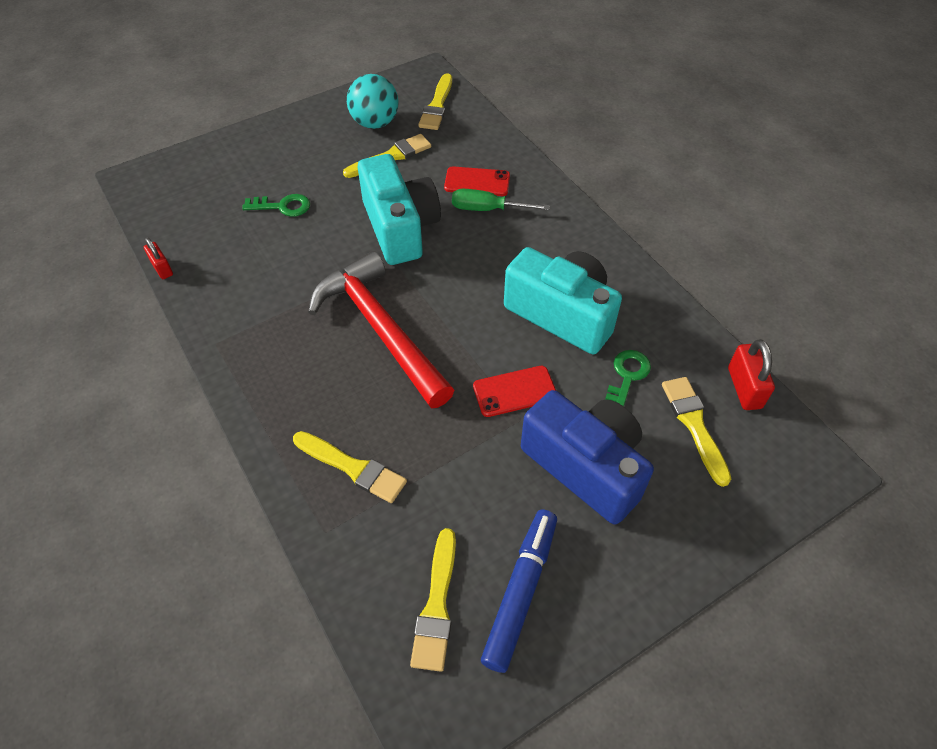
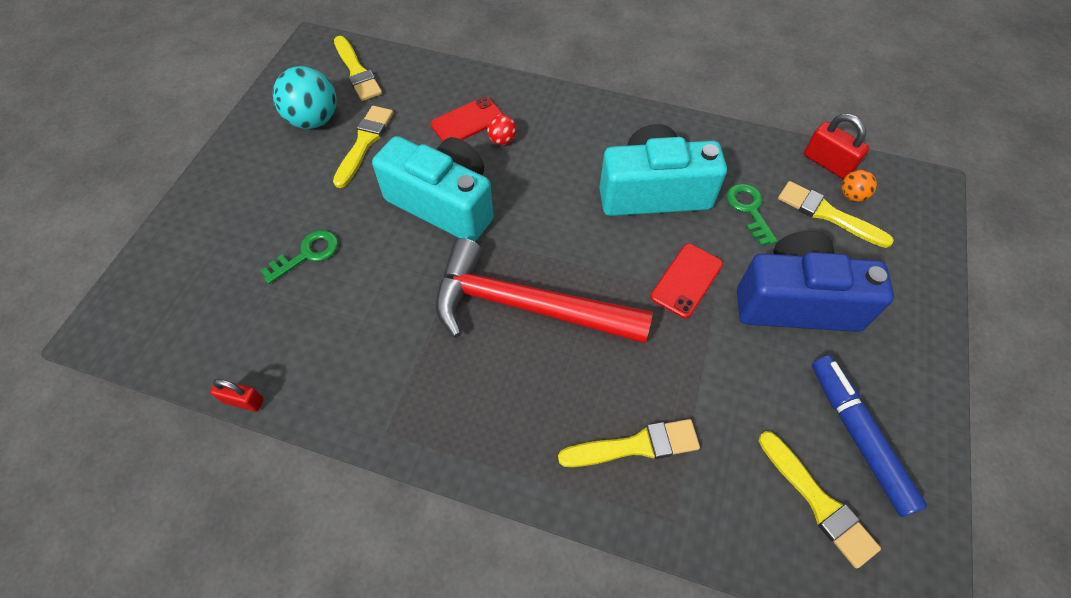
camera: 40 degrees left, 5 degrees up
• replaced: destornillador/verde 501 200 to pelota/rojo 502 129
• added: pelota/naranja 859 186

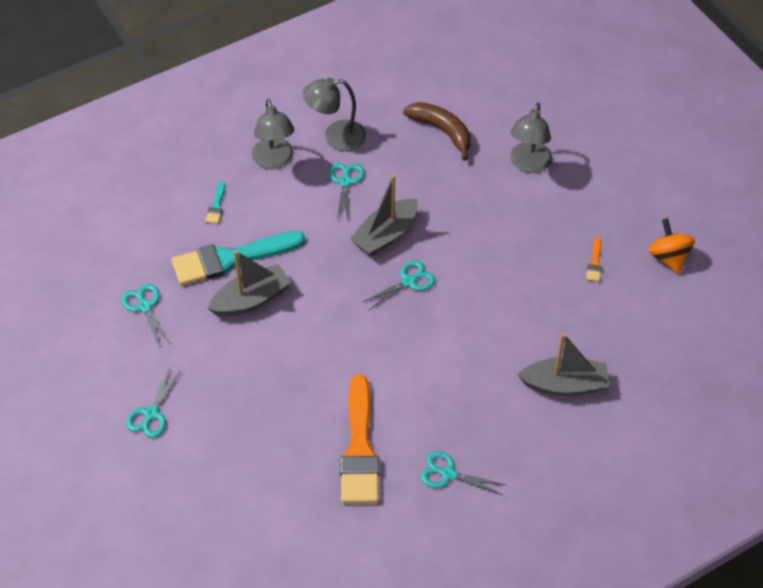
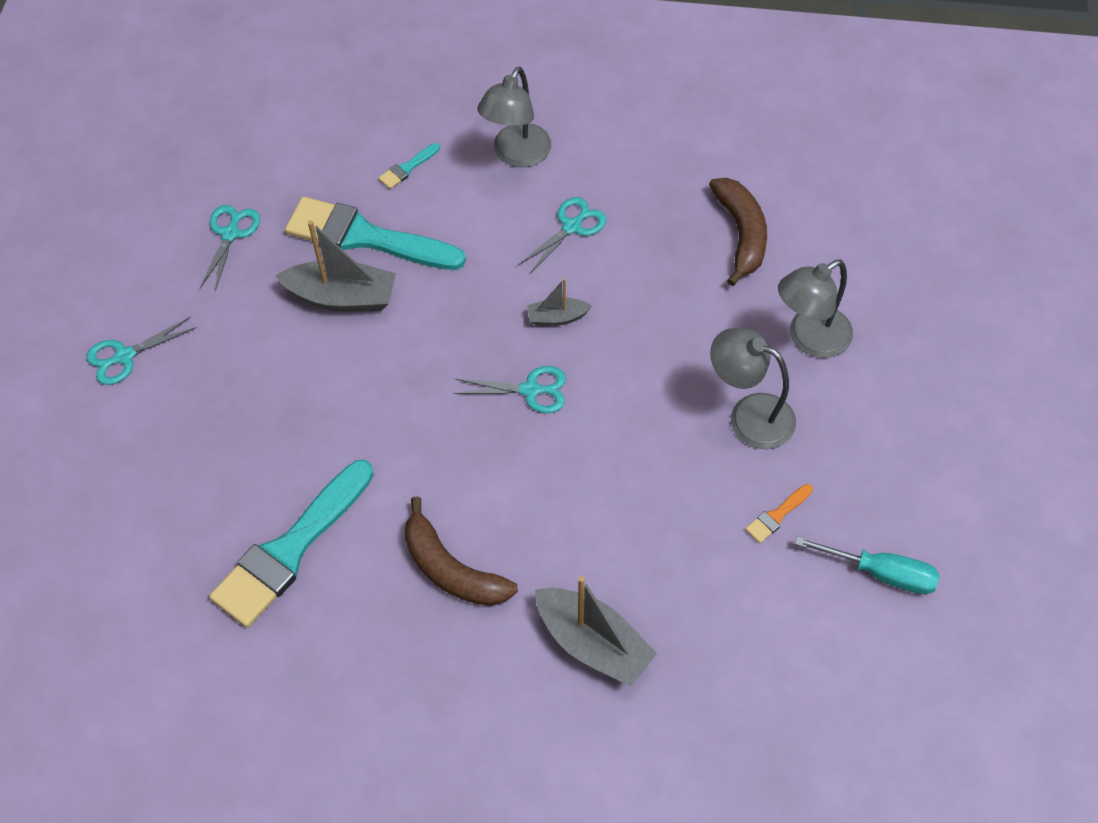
camera: 40 degrees right, 5 degrees up
• moved: lámpara/gris 334 114 to 753 388
• resized: barco/gris 384 216 = 559 301 x0.53
• replaced: peonza/naranja 671 246 to destornillador/turquesa 867 565
• recoloured: pincel/naranja 359 439 to pincel/turquesa 291 544
• removed: tijeras/turquesa 462 473
• added: plátano/marrón 461 551

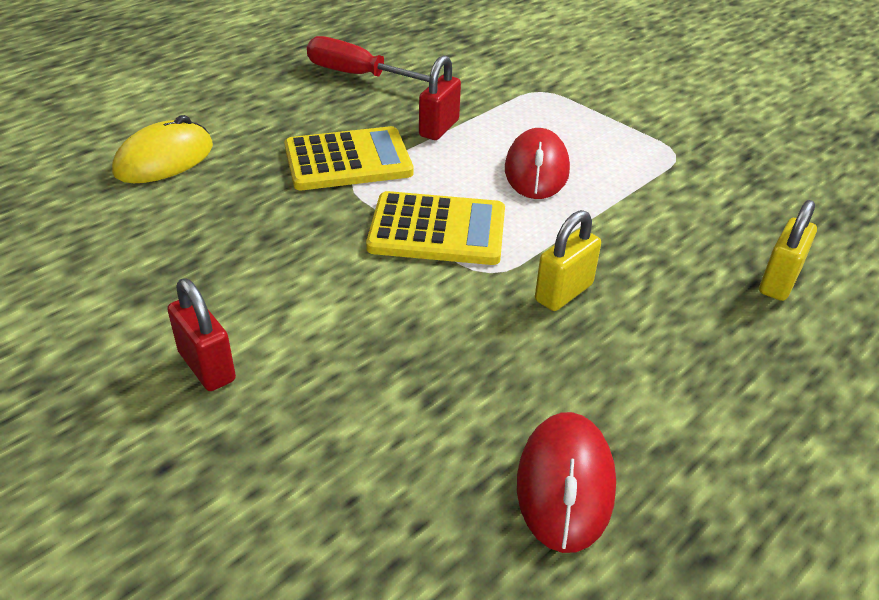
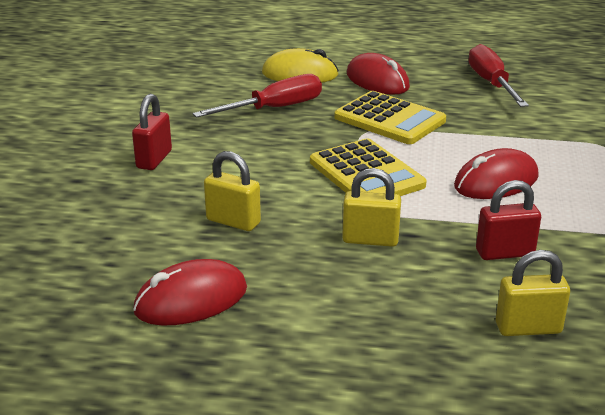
camera: 55 degrees right, 10 degrees down
• moved: candado/rojo 440 97 to 508 220
• added: ratón/rojo 378 73
• added: destornillador/rojo 257 96
• added: candado/amarillo 232 191

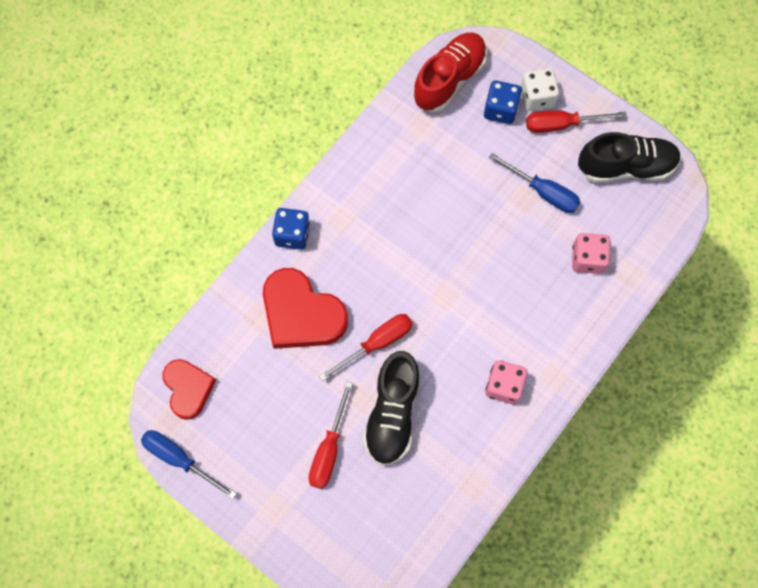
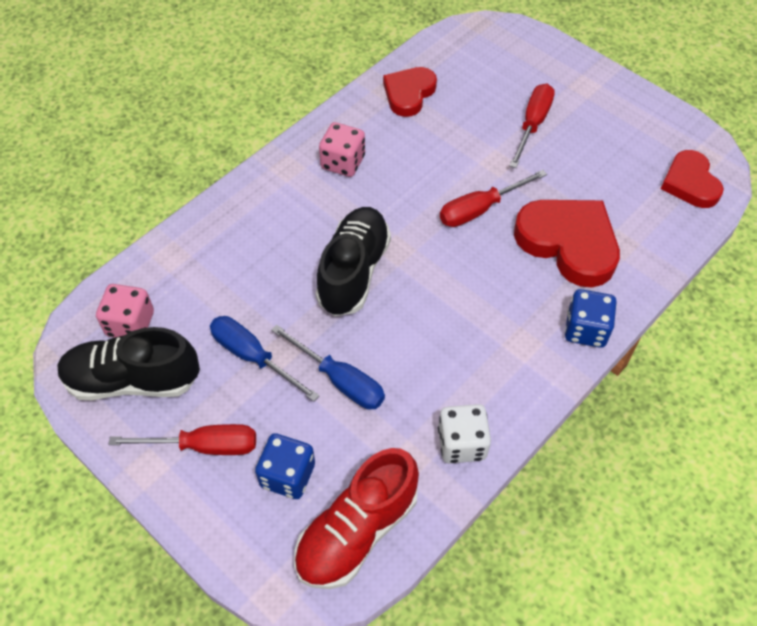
camera: 175 degrees left, 15 degrees down
• moved: dado/blanco 540 89 to 464 433
• moved: dado/rosa 591 253 to 125 311
• moved: zapato/negro 391 408 to 353 261
• moved: destornillador/azul 189 464 to 328 367
• added: corazón/rojo 410 92

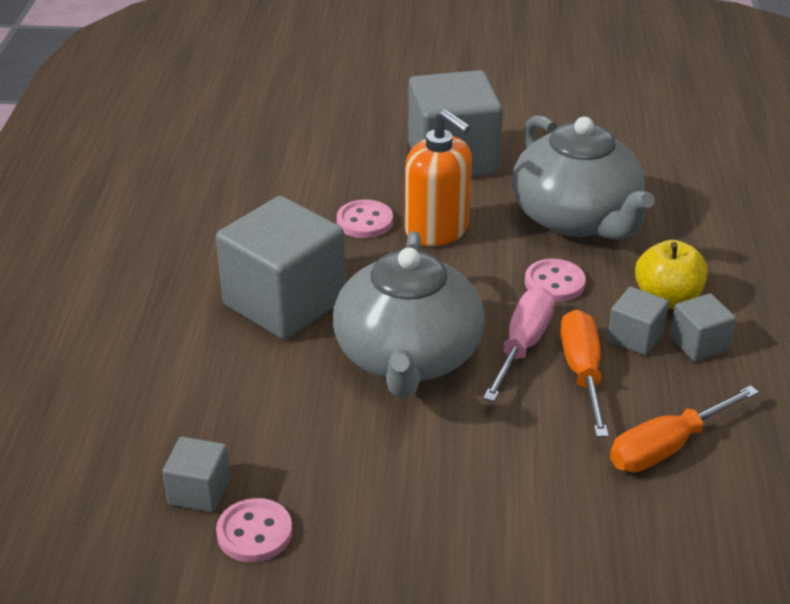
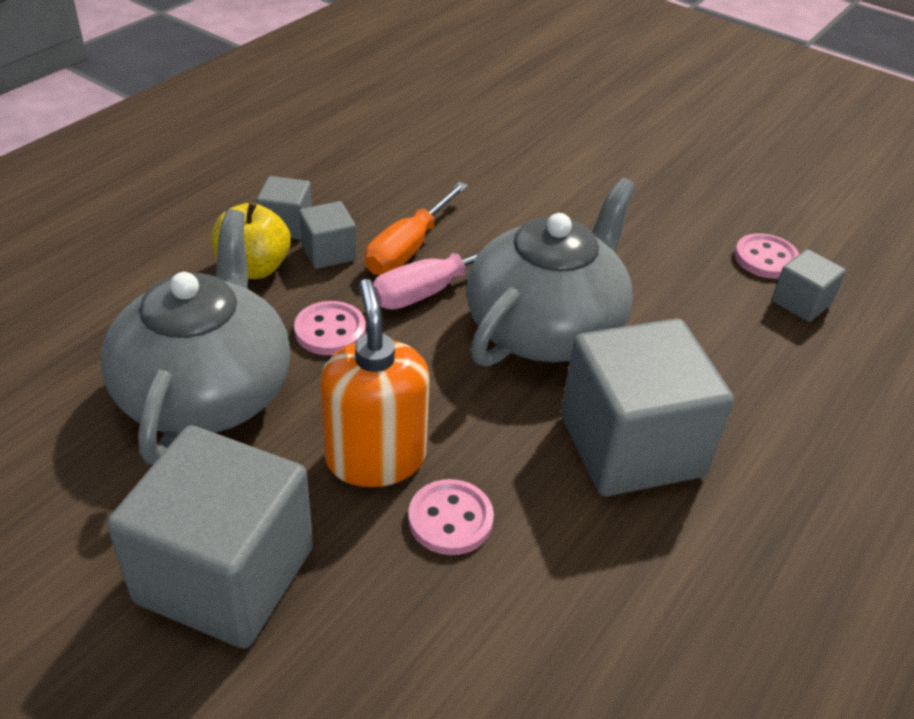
camera: 150 degrees left, 5 degrees up
• removed: destornillador/naranja 684 429

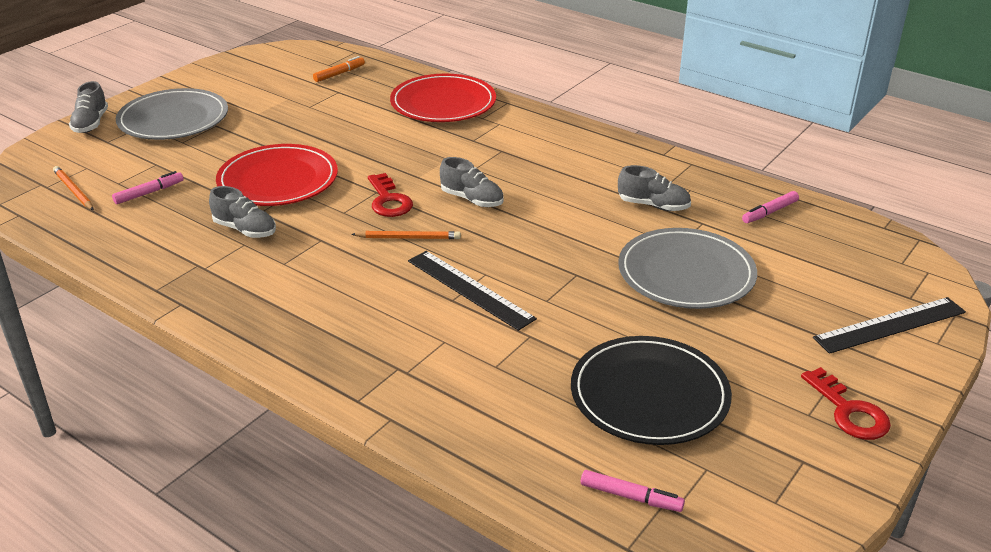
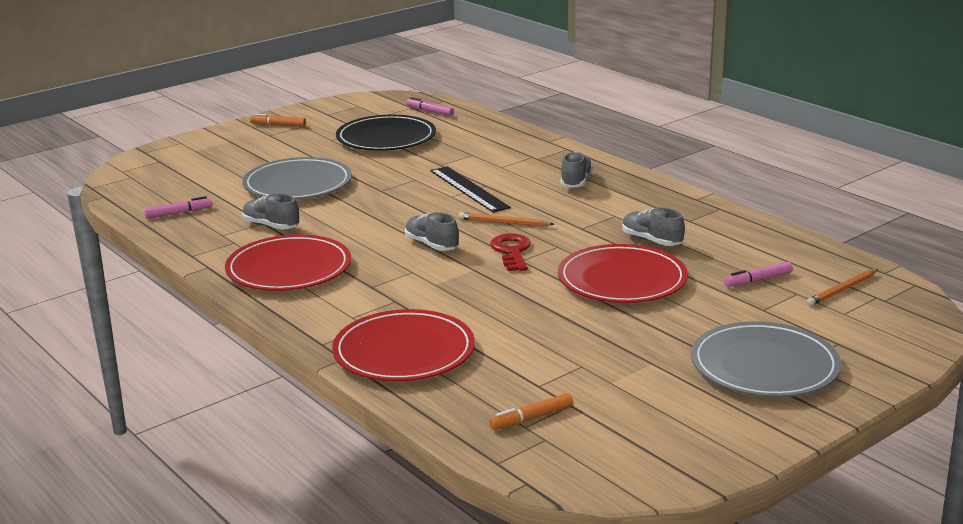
camera: 165 degrees left, 10 degrees down
• moved: zapato/gris 88 107 to 576 170
• turned: lápiz/naranja 73 188 = 842 287 75 degrees clockwise
• removed: regla/negro 889 325
• replaced: llave/rojo 846 403 to rotulador/naranja 278 120
• added: plato/rojo 288 262

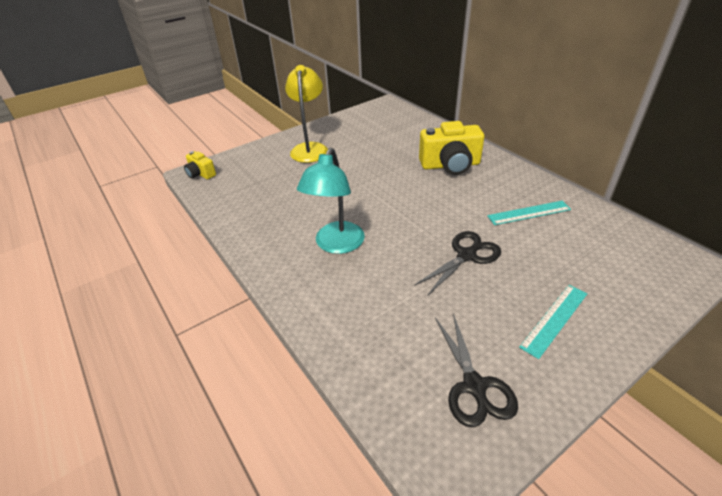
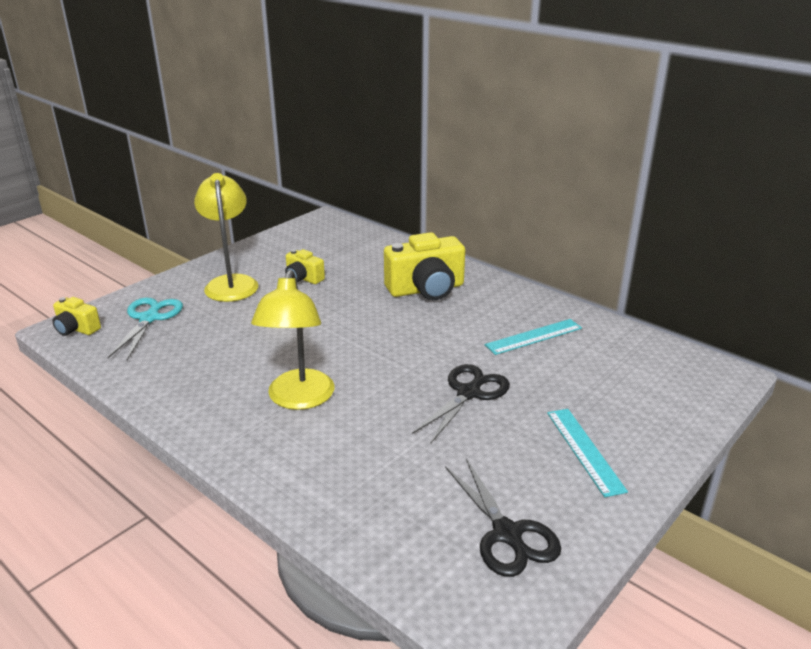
camera: 15 degrees left, 10 degrees down
• recoloured: lámpara/turquesa 331 201 to lámpara/amarillo 292 340
• turned: regla/turquesa 553 322 = 587 453 45 degrees counterclockwise
• added: cámara/amarillo 305 266
• added: tijeras/turquesa 145 329

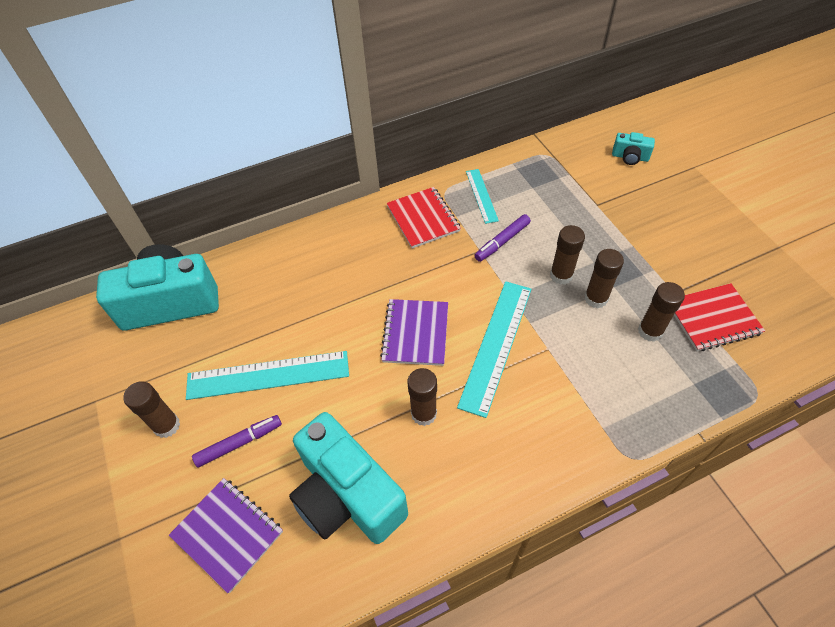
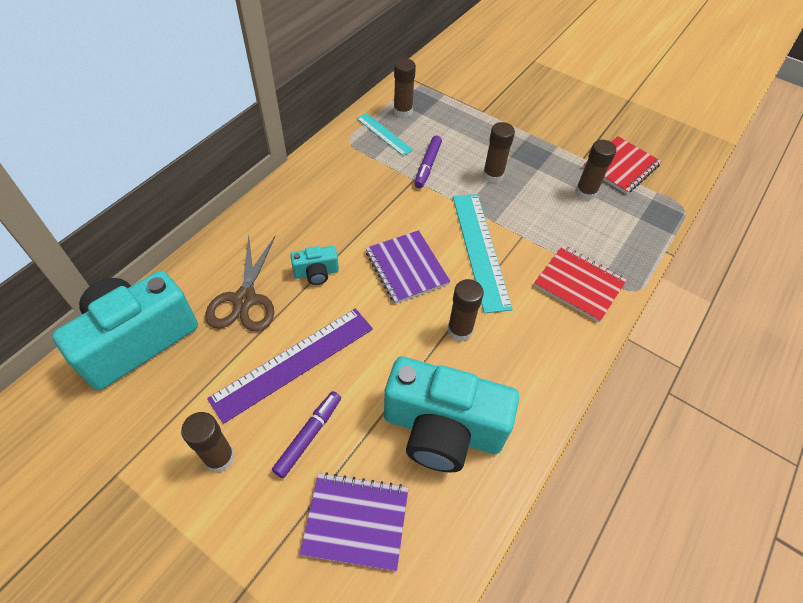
camera: 35 degrees left, 0 degrees up
• moved: cámara/turquesa 633 148 to 314 265
• moved: cuaderno/rojo 423 217 to 580 284
• moved: barra de pegamento/marrón 604 278 to 405 88
• recoloured: regla/turquesa 267 375 to regla/morado 290 366
• added: tijeras/marrón 240 283

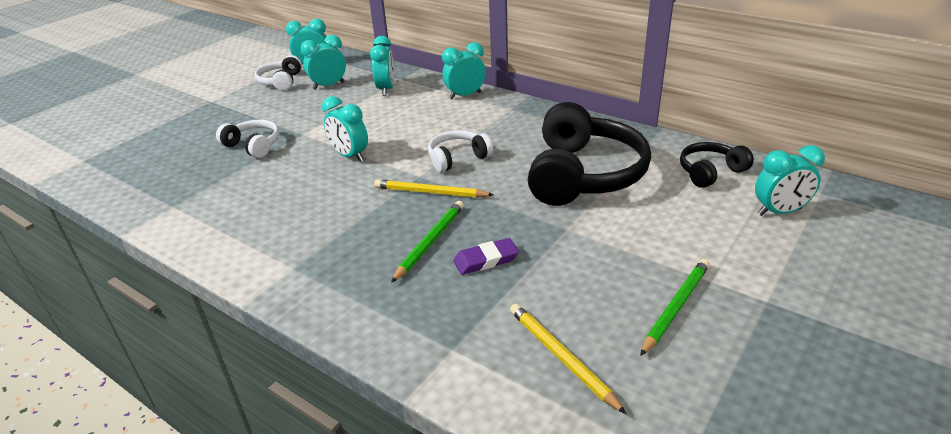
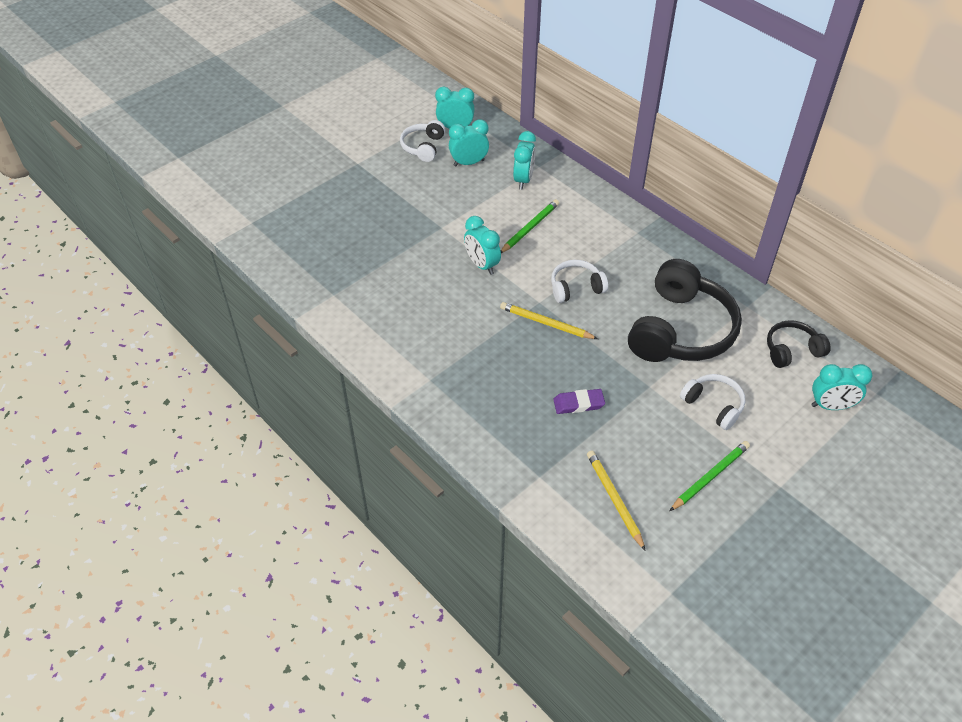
camera: 10 degrees right, 15 degrees up
• removed: despertador/turquesa 464 70
• moved: auriculares/blanco 247 139 to 712 402
• moved: lápiz/verde 427 242 to 530 226

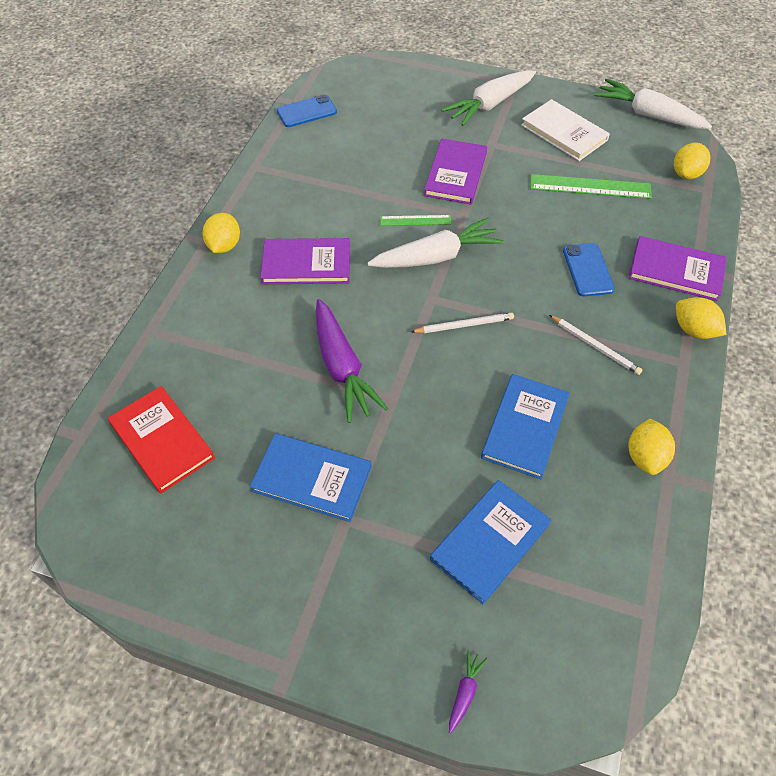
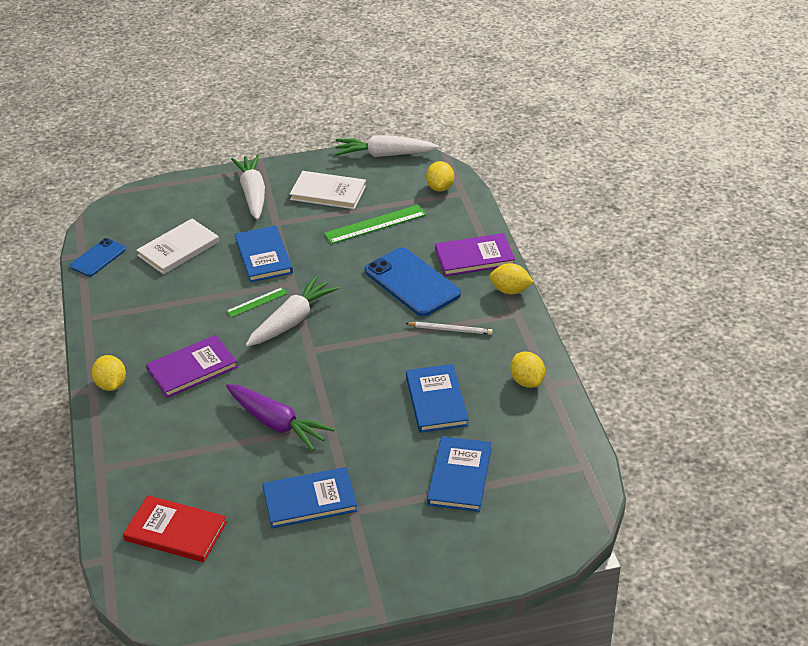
camera: 30 degrees left, 15 degrees down
• turned: zanahoria/blanco 488 98 = 248 187 150 degrees clockwise
• recoloured: libro/morado 455 171 to libro/azul 264 253
• resized: móvil/azul 589 270 = 413 282 x1.74
• removed: lápiz/blanco 462 323
• removed: zanahoria/morado 468 691
• added: libro/blanco 177 246

